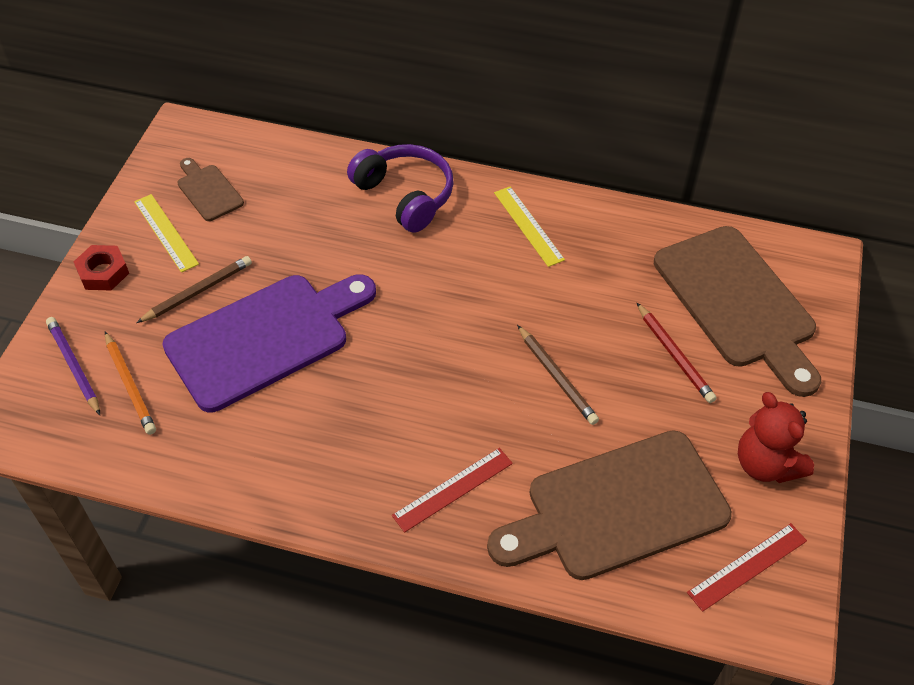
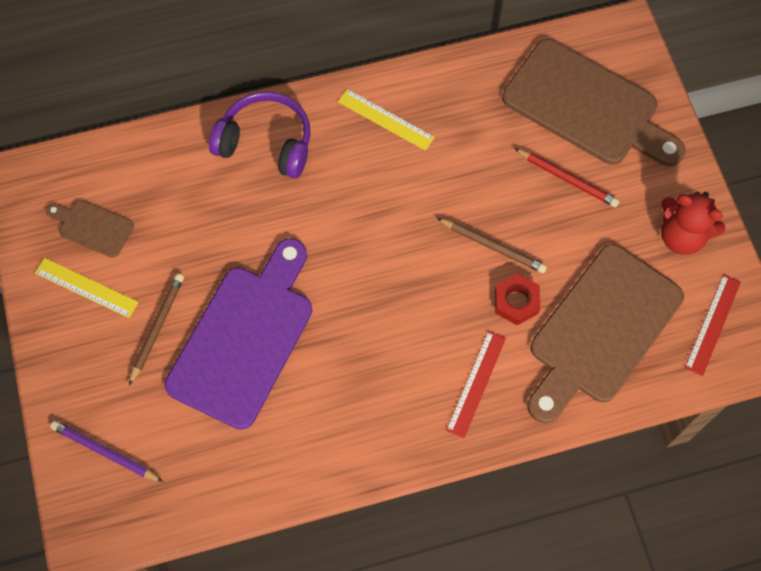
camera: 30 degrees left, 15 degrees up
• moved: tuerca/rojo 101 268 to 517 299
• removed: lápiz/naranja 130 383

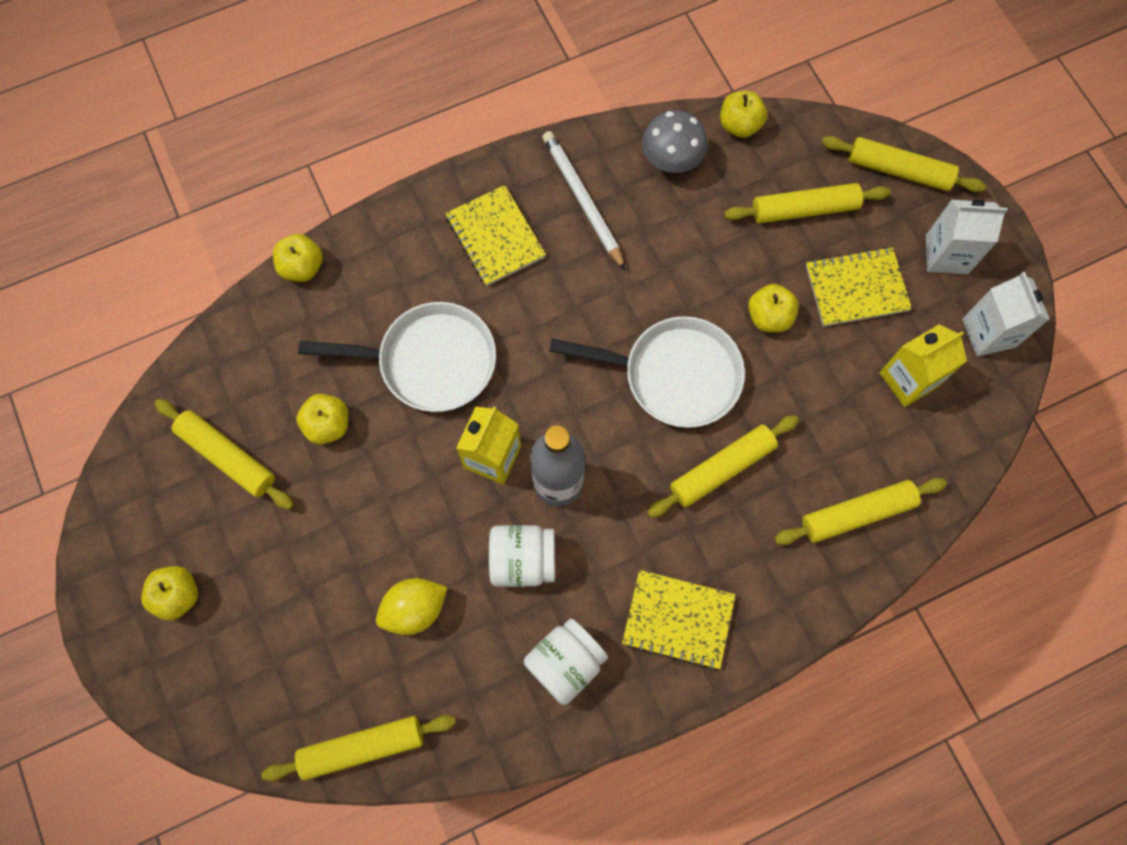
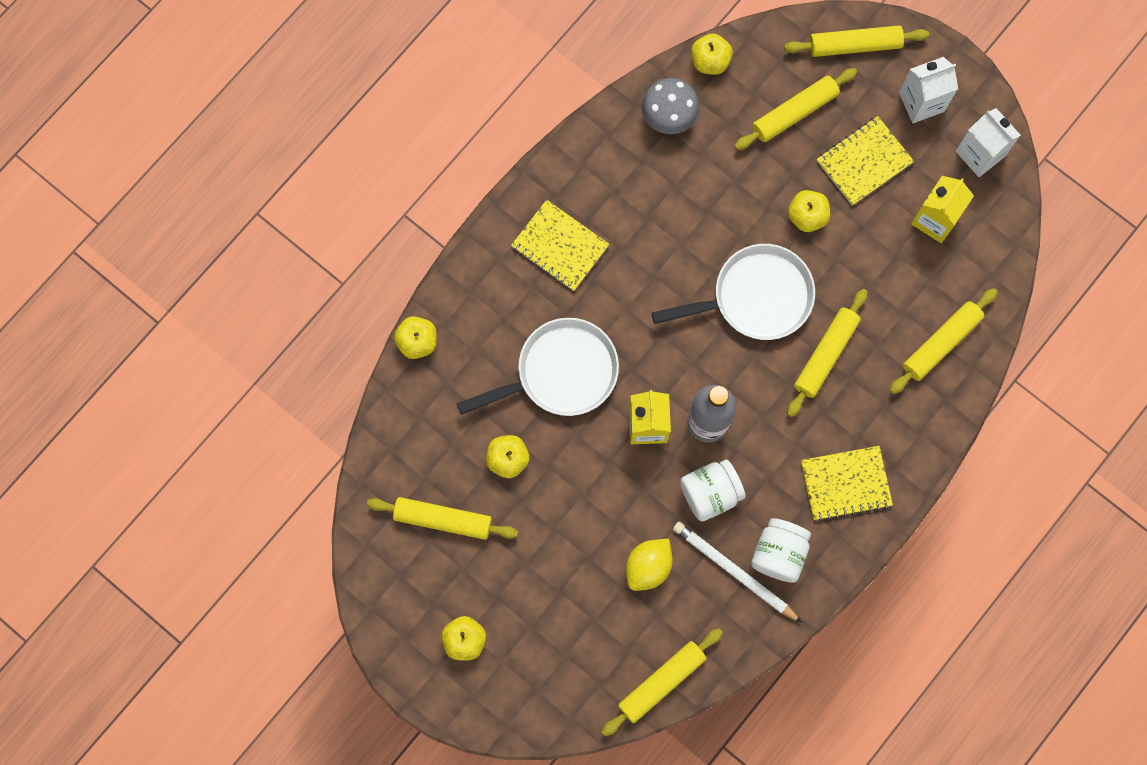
camera: 25 degrees left, 5 degrees up
• moved: lápiz/blanco 583 200 to 737 572

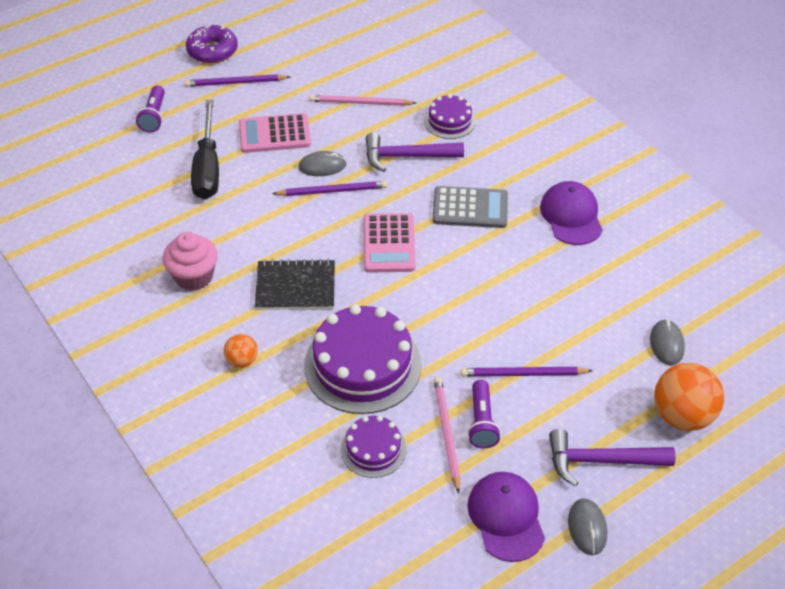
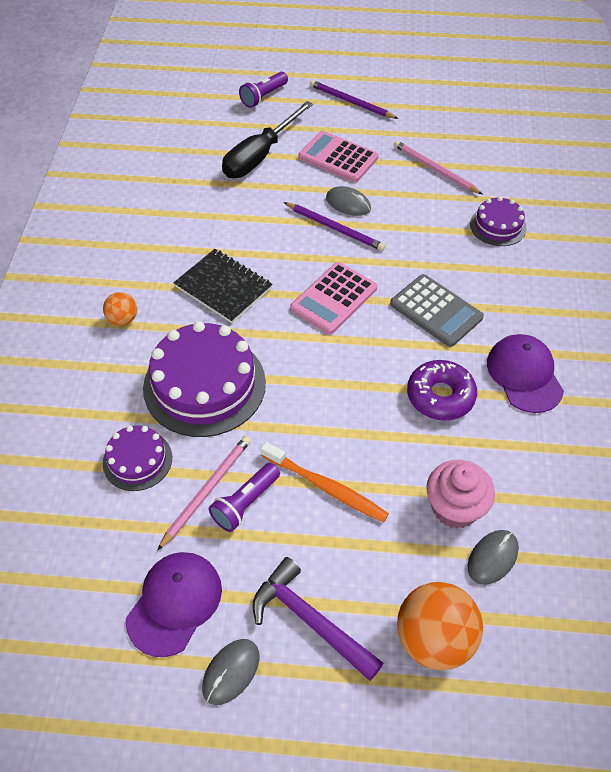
camera: 40 degrees right, 5 degrees up
• moved: rosquilla/morado 212 44 to 442 390
• removed: martillo/morado 414 152
• turned: gorra/morado 571 213 = 525 373 45 degrees counterclockwise
• moved: magdalena/rosa 190 261 to 460 494
• replaced: lápiz/morado 527 372 to cepillo de dientes/naranja 325 482

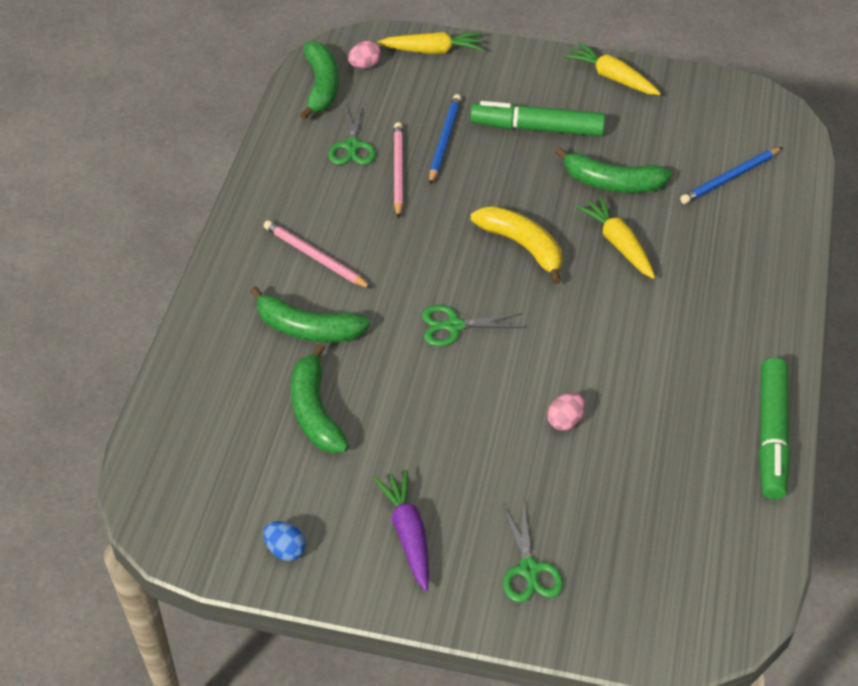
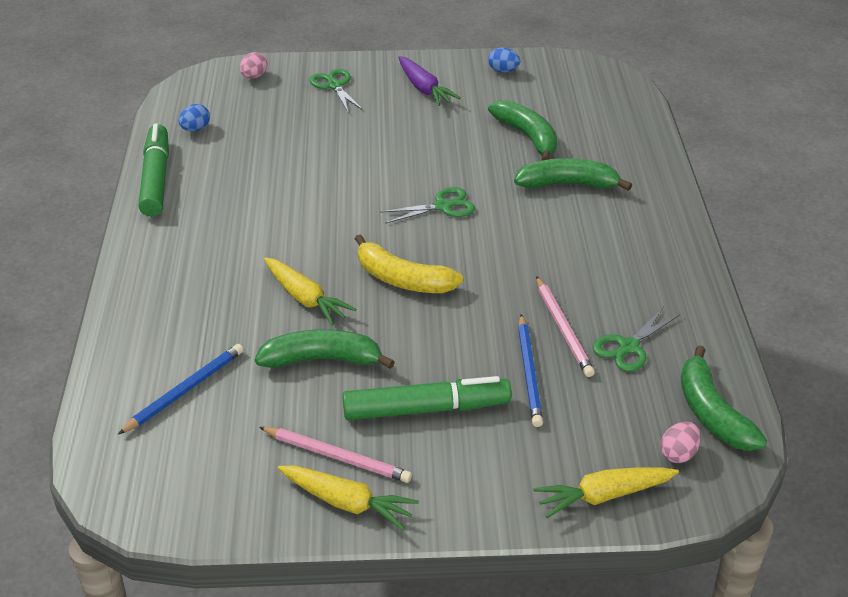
camera: 165 degrees right, 10 degrees down
• turned: tijeras/verde 352 134 = 636 339 120 degrees counterclockwise
• moved: lápiz/rosa 318 254 to 335 455
• moved: huevo/rosa 566 412 to 253 65
• added: huevo/azul 194 117

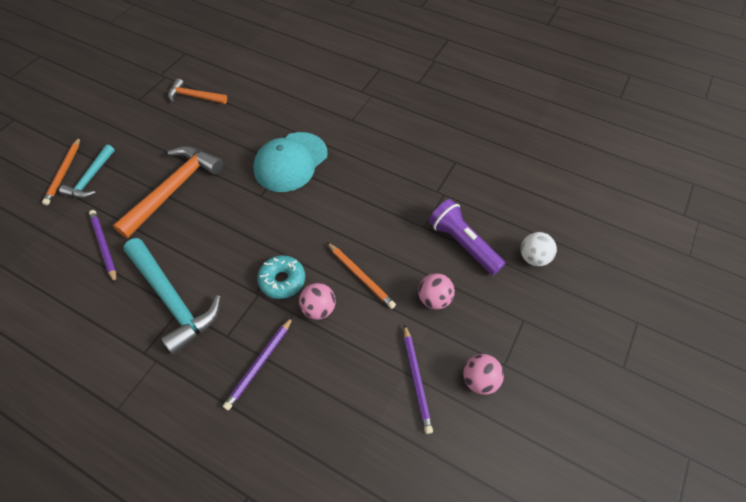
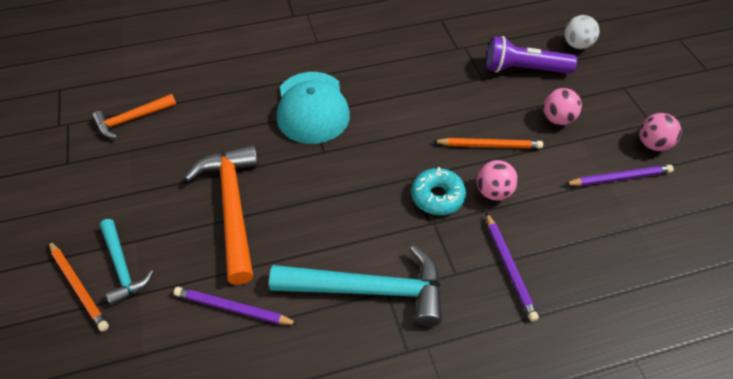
camera: 45 degrees left, 5 degrees down
• turned: lápiz/morado 418 379 = 619 175 45 degrees counterclockwise

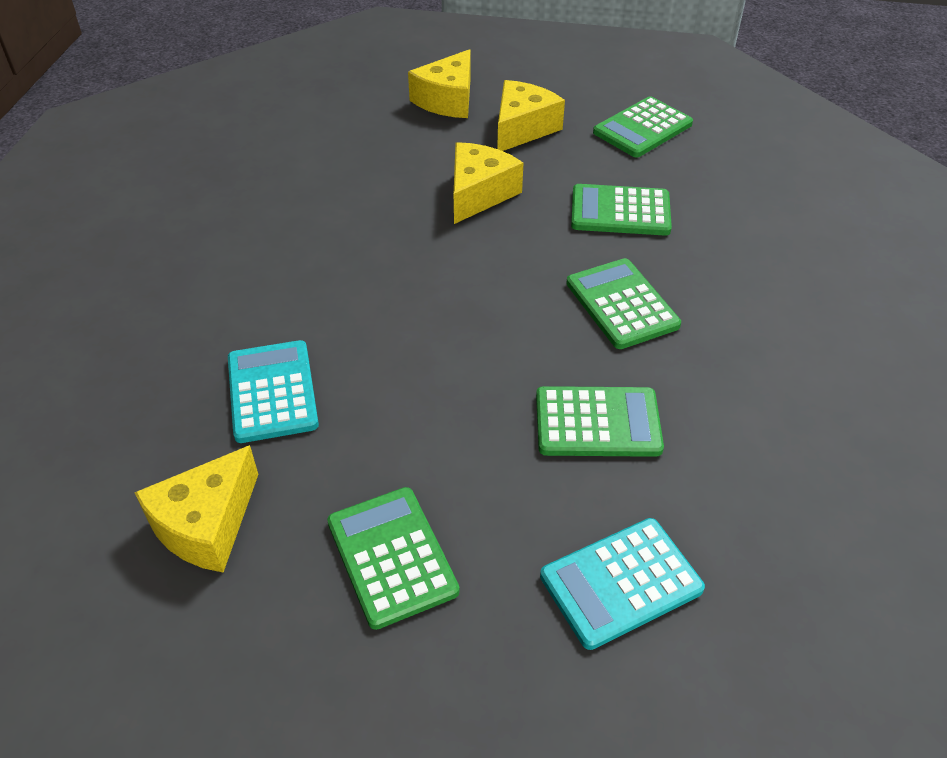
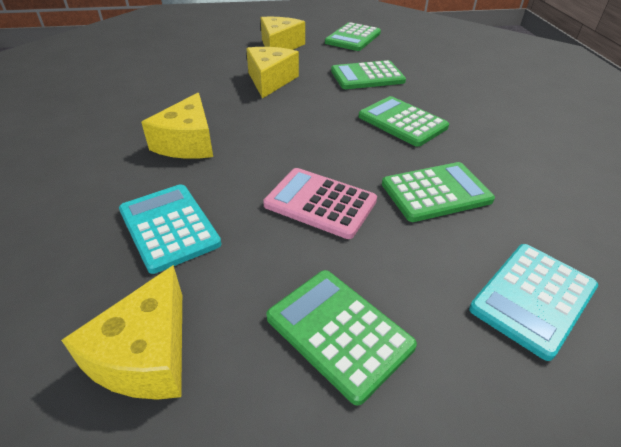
camera: 20 degrees left, 5 degrees down
• moved: queso/amarillo 439 83 to 177 126
• added: calculadora/rosa 320 203

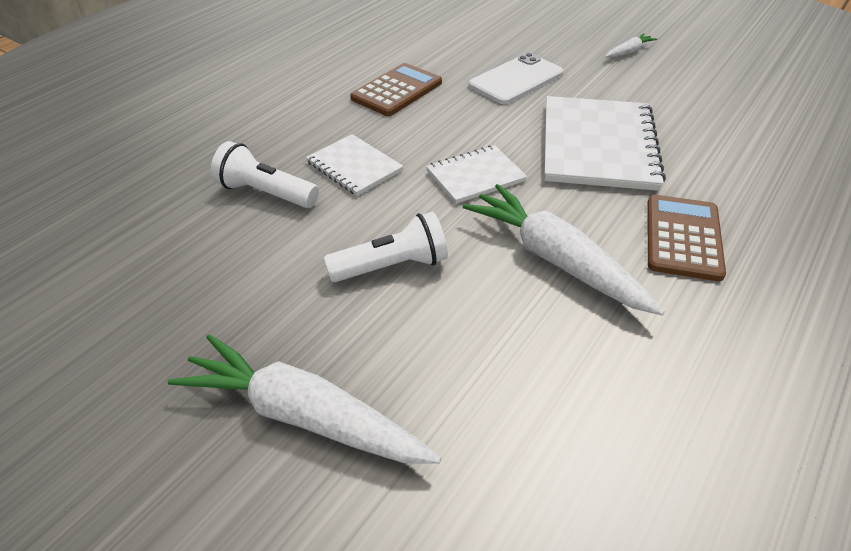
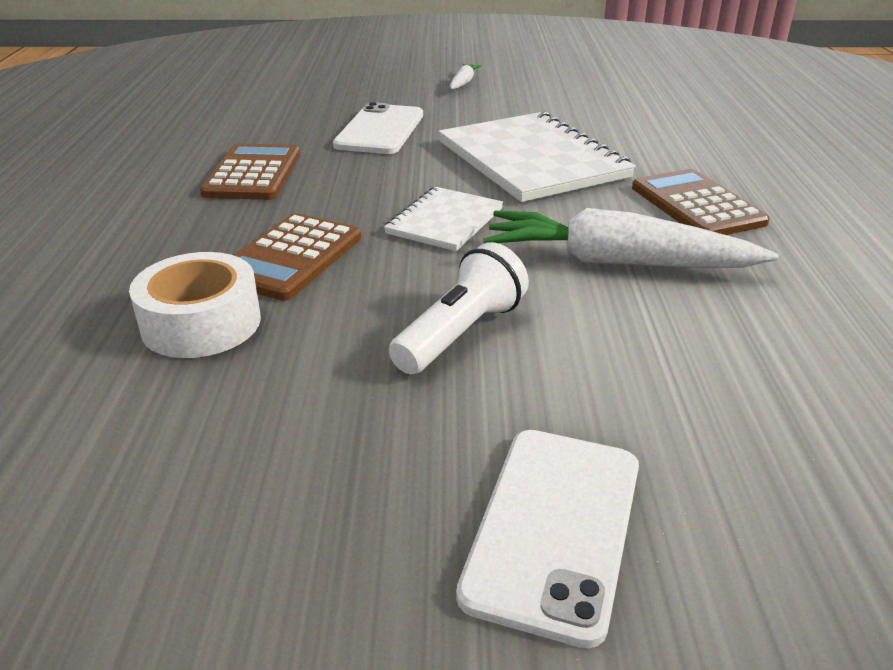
camera: 35 degrees left, 10 degrees down
• replaced: cuaderno/blanco 354 165 to calculadora/marrón 297 257
• replaced: lámpara de mano/blanco 265 174 to cinta adhesiva/blanco 195 305
• replaced: zanahoria/blanco 304 399 to móvil/blanco 547 539

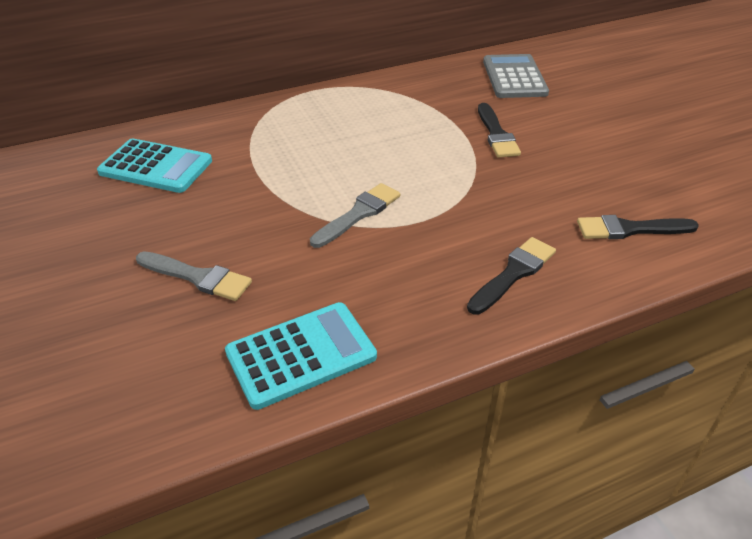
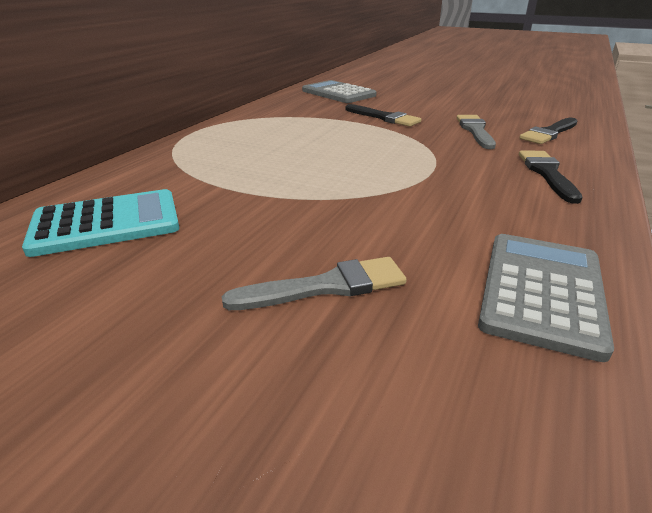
camera: 40 degrees left, 10 degrees down
• moved: pincel/gris 355 215 to 476 132
• recoloured: calculadora/turquesa 301 356 to calculadora/gris 546 298

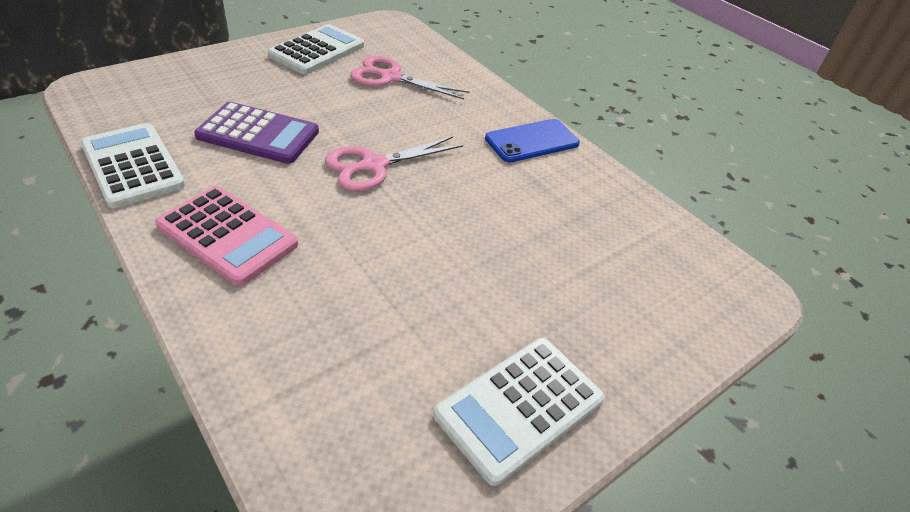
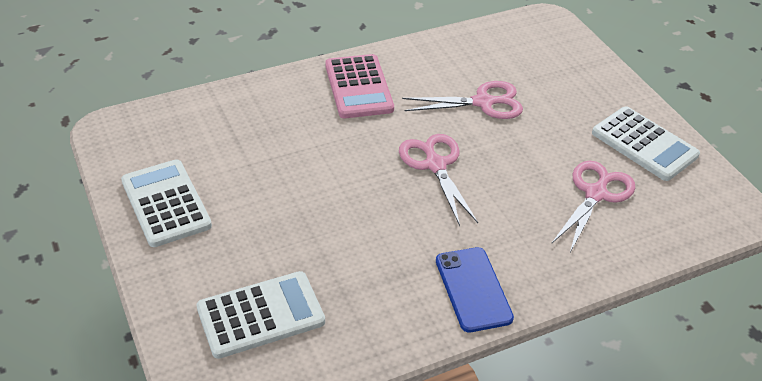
camera: 105 degrees right, 0 degrees up
• replaced: calculadora/morado 256 133 to tijeras/rosa 462 100
• moved: calculadora/blanco 133 165 to 260 315
• turned: calculadora/rosa 226 236 = 359 86 60 degrees counterclockwise

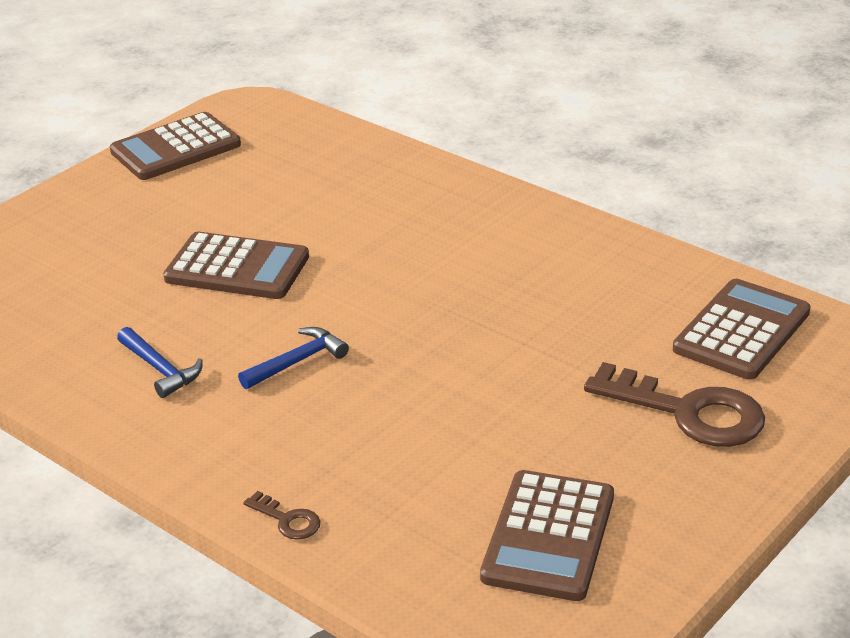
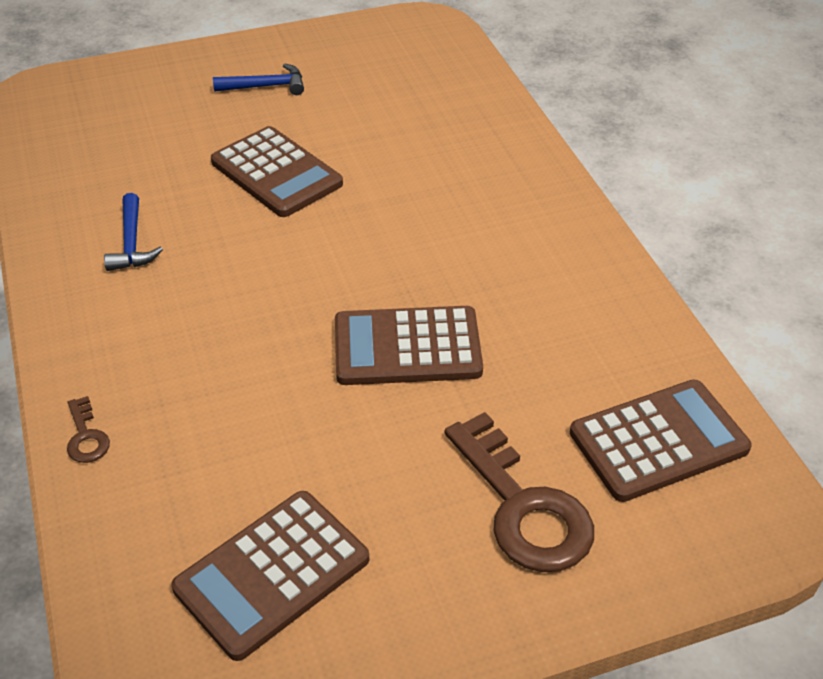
camera: 30 degrees right, 10 degrees up
• moved: calculadora/marrón 175 146 to 409 345
• moved: martillo/azul 293 358 to 258 79

